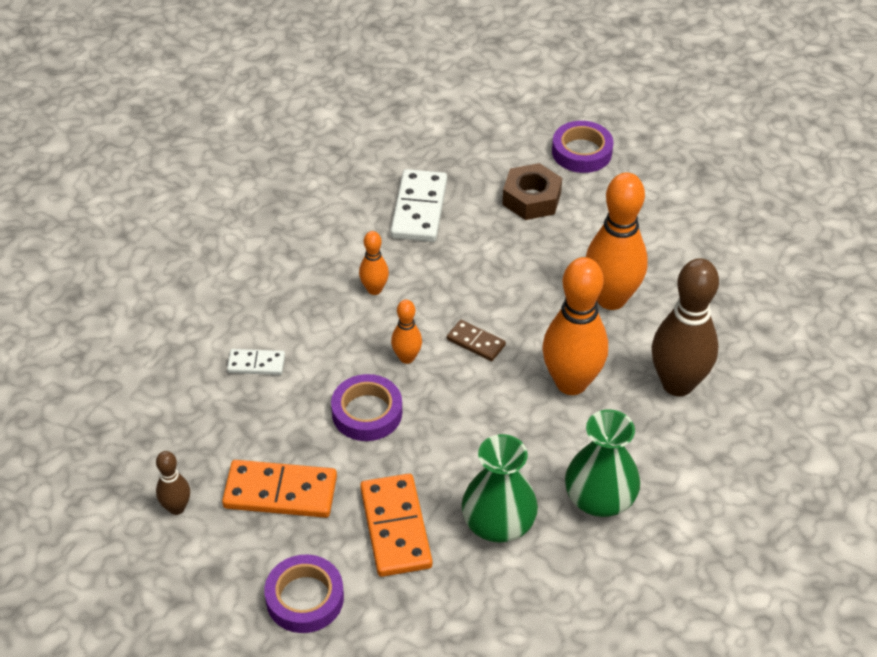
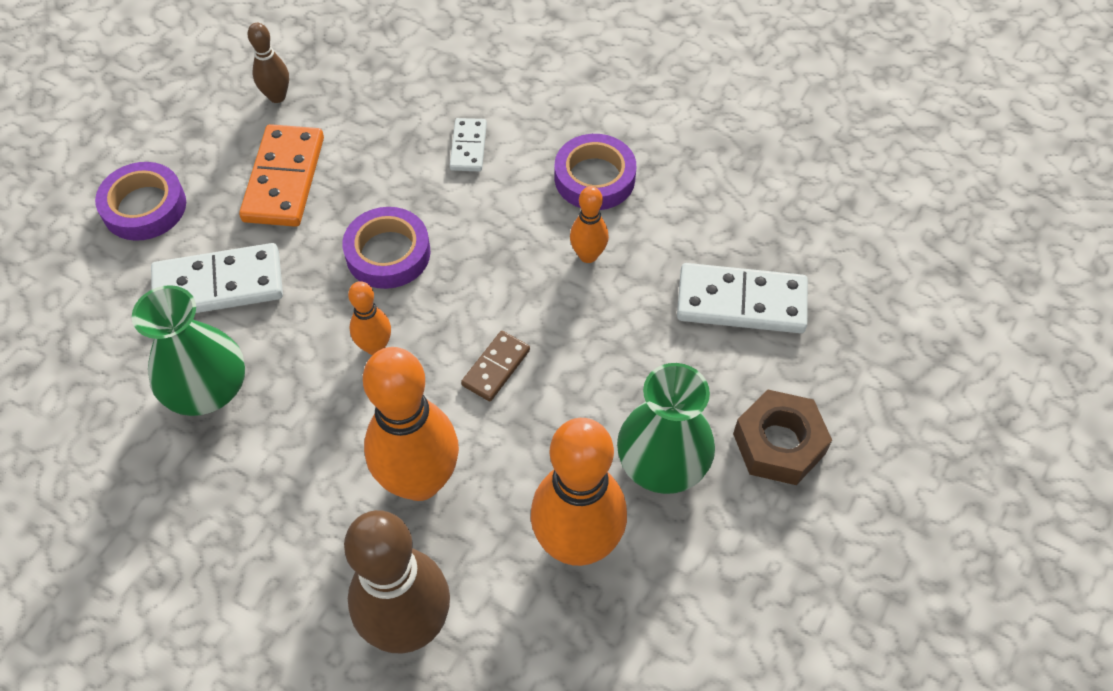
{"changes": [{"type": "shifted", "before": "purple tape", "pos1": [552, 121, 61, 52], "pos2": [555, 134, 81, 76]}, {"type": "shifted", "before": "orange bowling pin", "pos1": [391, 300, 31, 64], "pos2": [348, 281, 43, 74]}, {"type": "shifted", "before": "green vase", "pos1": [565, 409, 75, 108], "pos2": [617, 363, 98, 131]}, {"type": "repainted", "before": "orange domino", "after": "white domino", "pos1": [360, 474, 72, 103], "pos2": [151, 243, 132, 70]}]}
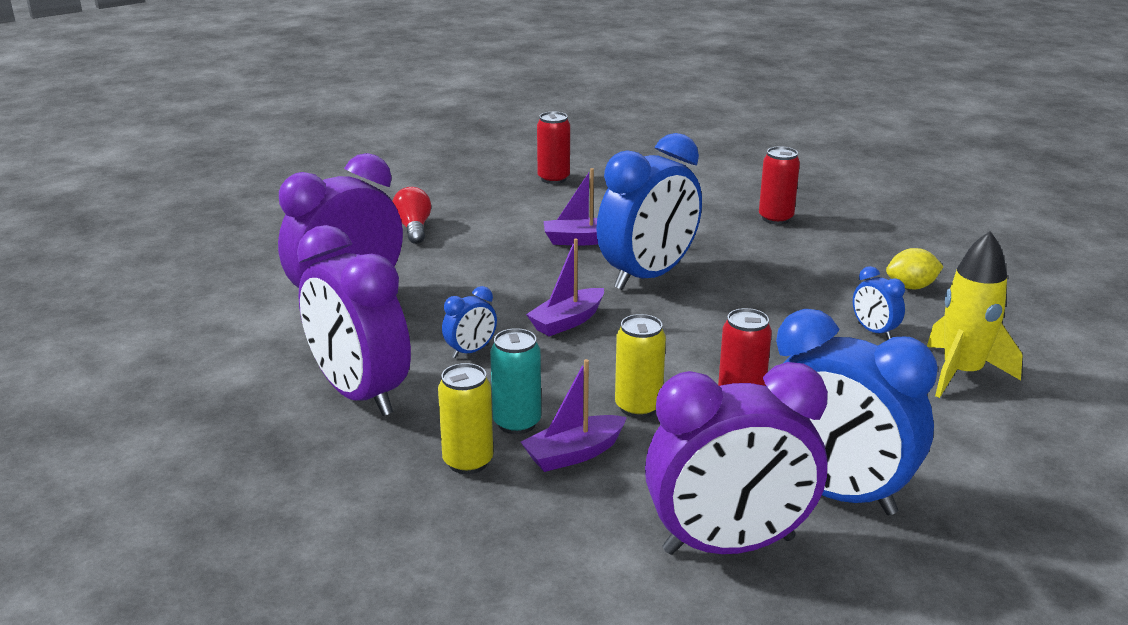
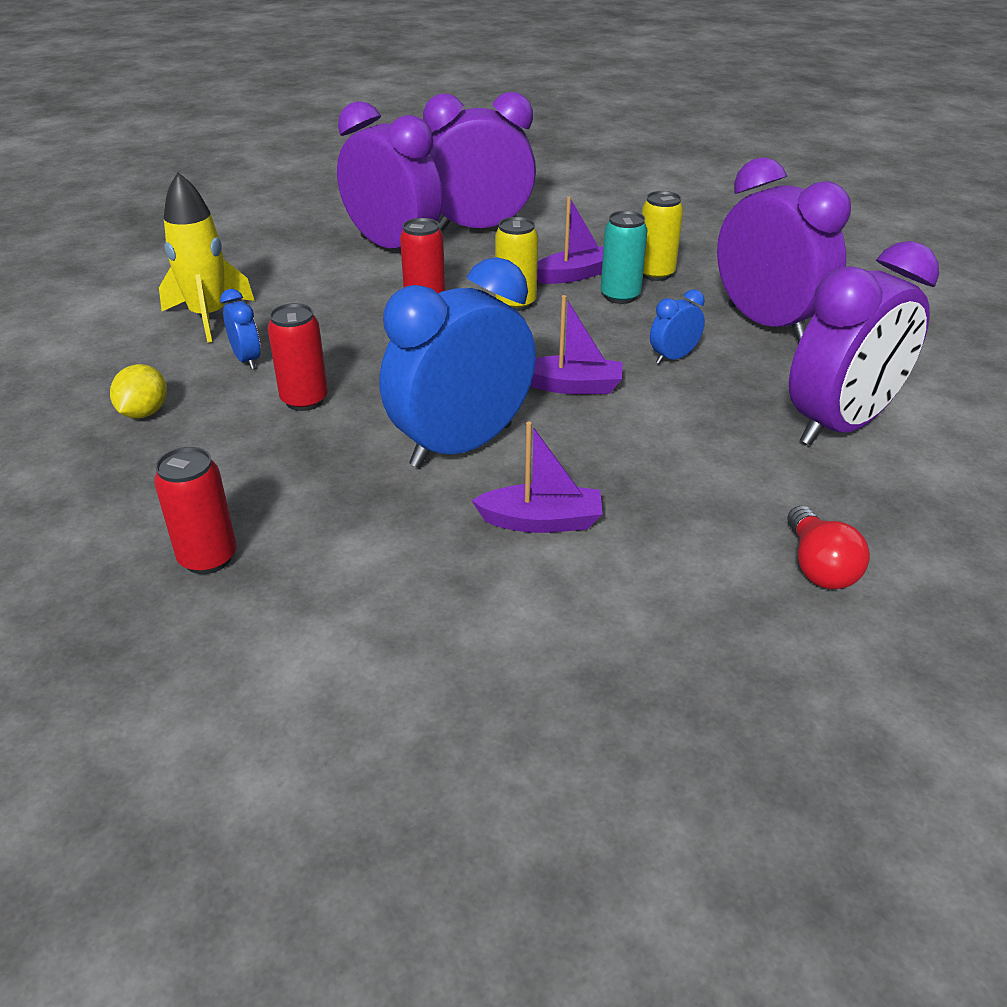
{"changes": [{"type": "shifted", "before": "red can", "pos1": [537, 112, 33, 72], "pos2": [268, 303, 60, 108]}, {"type": "rotated", "before": "purple boat", "pos1": [526, 238, 78, 98], "pos2": [531, 295, 92, 99], "turn": 45}, {"type": "rotated", "before": "yellow lemon", "pos1": [886, 248, 58, 41], "pos2": [110, 364, 57, 55], "turn": -75}, {"type": "repainted", "before": "blue clock", "after": "purple clock", "pos1": [776, 309, 162, 206], "pos2": [337, 101, 106, 148]}]}
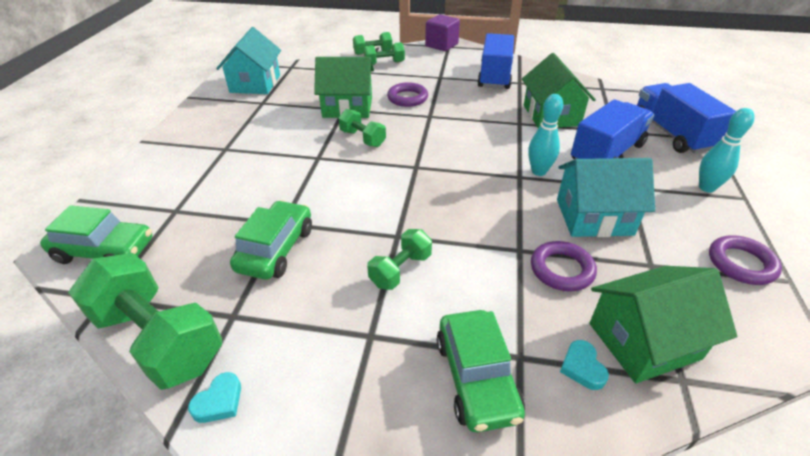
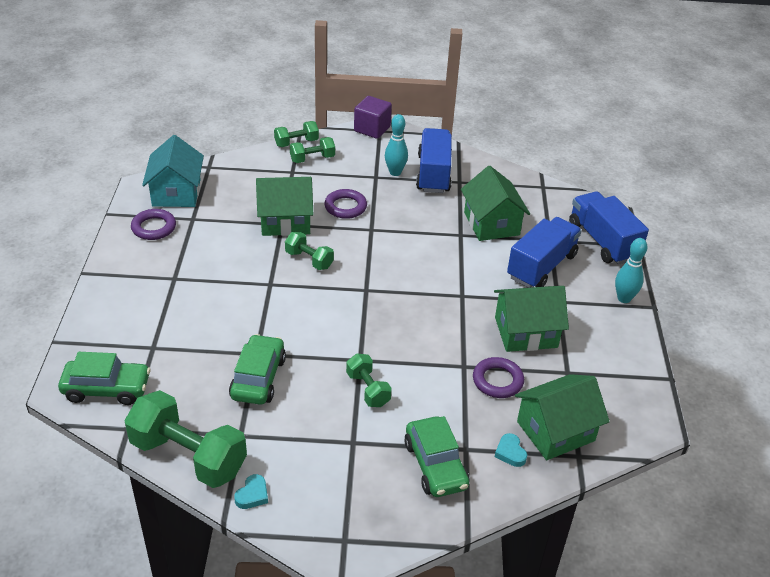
{"changes": [{"type": "shifted", "before": "turquoise bowling pin", "pos1": [528, 94, 35, 82], "pos2": [385, 114, 23, 62]}, {"type": "repainted", "before": "turquoise house", "after": "green house", "pos1": [557, 158, 98, 79], "pos2": [494, 286, 75, 66]}, {"type": "rotated", "before": "green dumbbell", "pos1": [367, 229, 65, 61], "pos2": [346, 353, 46, 54], "turn": -60}, {"type": "shifted", "before": "purple ring", "pos1": [709, 236, 73, 49], "pos2": [131, 209, 45, 31]}]}
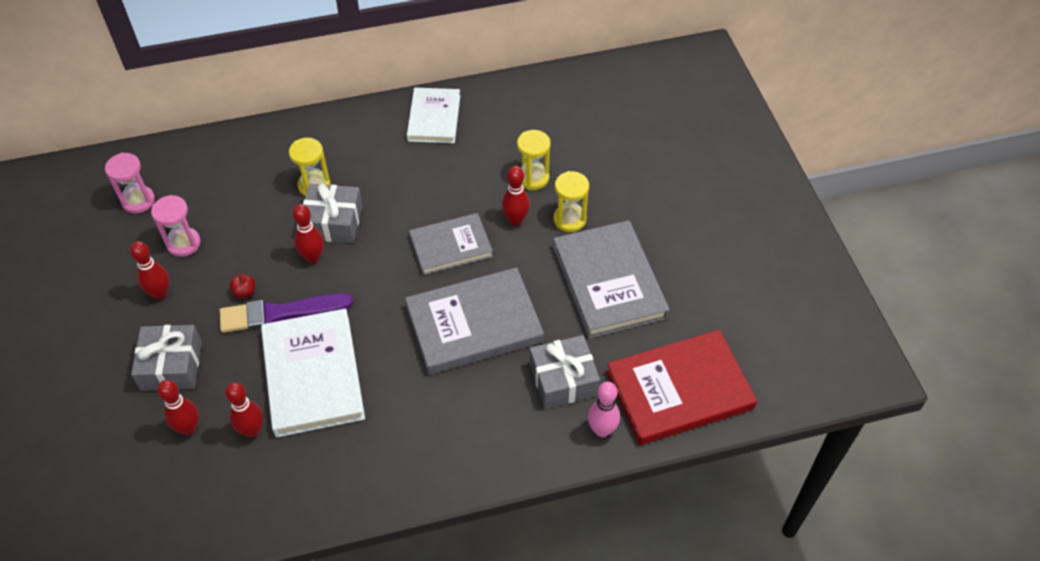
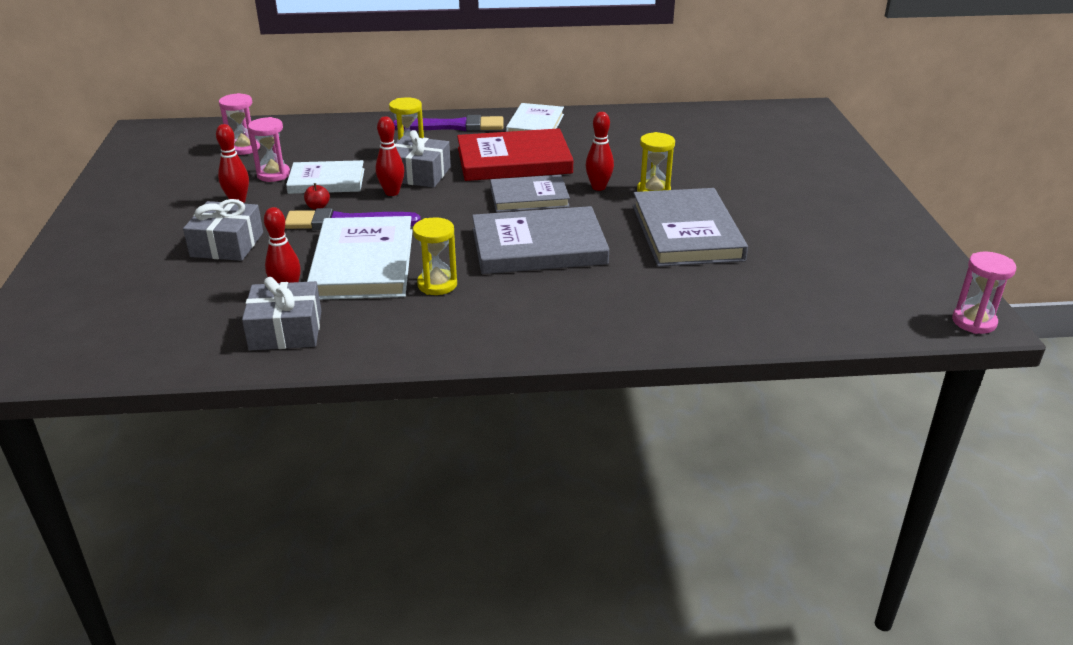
{"changes": [{"type": "shifted", "before": "yellow hourglass", "pos1": [517, 130, 34, 60], "pos2": [413, 217, 44, 78]}, {"type": "shifted", "before": "red book", "pos1": [606, 330, 151, 115], "pos2": [457, 128, 116, 53]}, {"type": "shifted", "before": "grey gift", "pos1": [530, 335, 70, 74], "pos2": [242, 277, 79, 74]}, {"type": "gone", "before": "red bowling pin", "pos1": [157, 380, 42, 55]}, {"type": "gone", "before": "pink bowling pin", "pos1": [588, 382, 32, 55]}, {"type": "new", "after": "purple brush", "pos2": [393, 115, 111, 16]}, {"type": "new", "after": "white book", "pos2": [286, 160, 78, 34]}, {"type": "new", "after": "pink hourglass", "pos2": [952, 252, 64, 82]}]}
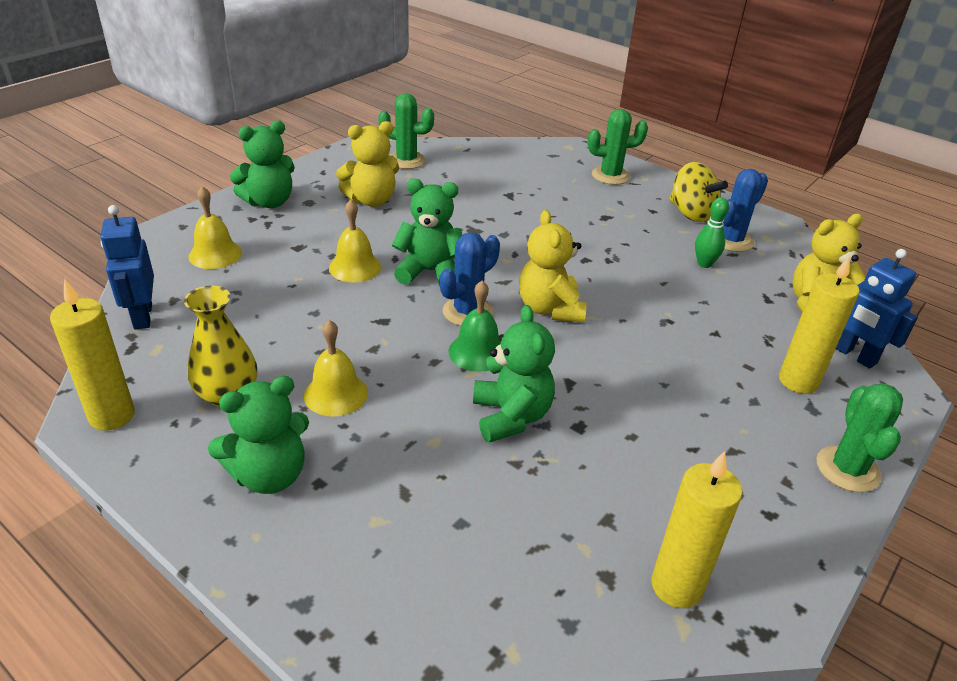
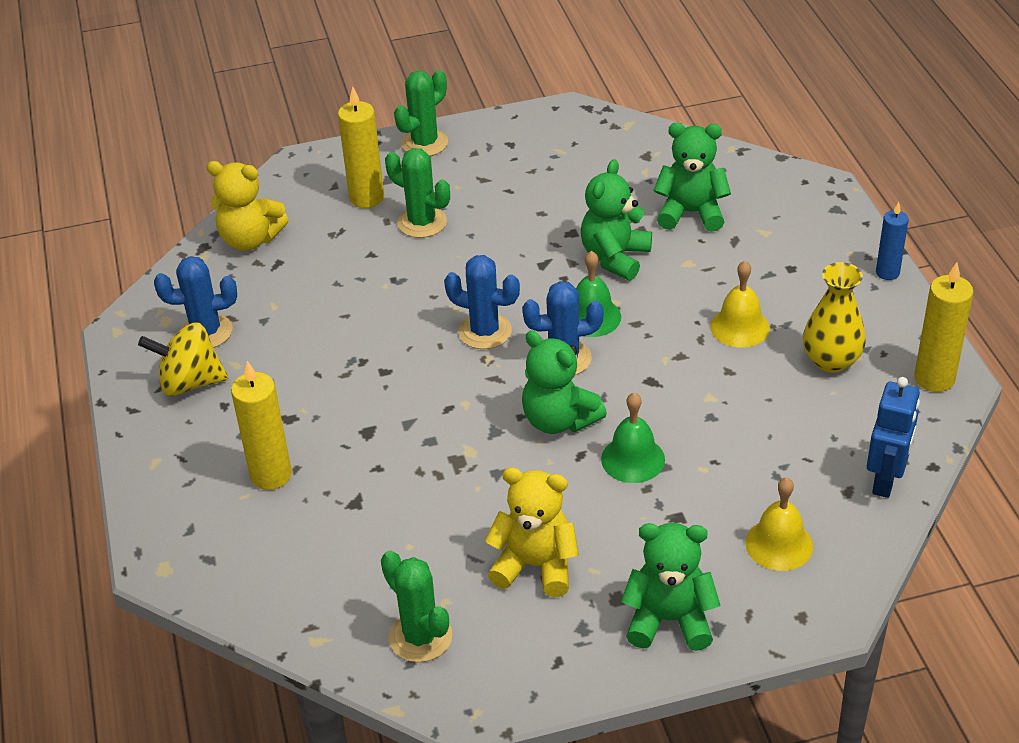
{"changes": [{"type": "shifted", "before": "green cactus", "pos1": [588, 109, 60, 76], "pos2": [385, 148, 65, 90]}, {"type": "rotated", "before": "yellow spinning top", "pos1": [669, 162, 59, 60], "pos2": [138, 322, 91, 74], "turn": -90}, {"type": "gone", "before": "green bowling pin", "pos1": [695, 197, 34, 71]}, {"type": "repainted", "before": "yellow bell", "after": "green bell", "pos1": [329, 199, 52, 83], "pos2": [601, 392, 64, 91]}, {"type": "swapped", "before": "yellow teddy bear", "after": "blue cactus", "pos1": [519, 210, 67, 112], "pos2": [444, 255, 76, 94]}, {"type": "gone", "before": "blue robot", "pos1": [836, 249, 82, 120]}, {"type": "shifted", "before": "green teddy bear", "pos1": [208, 376, 101, 118], "pos2": [653, 123, 78, 109]}, {"type": "shifted", "before": "yellow candle", "pos1": [651, 451, 91, 157], "pos2": [231, 361, 61, 129]}, {"type": "new", "after": "blue candle", "pos2": [876, 202, 33, 78]}]}
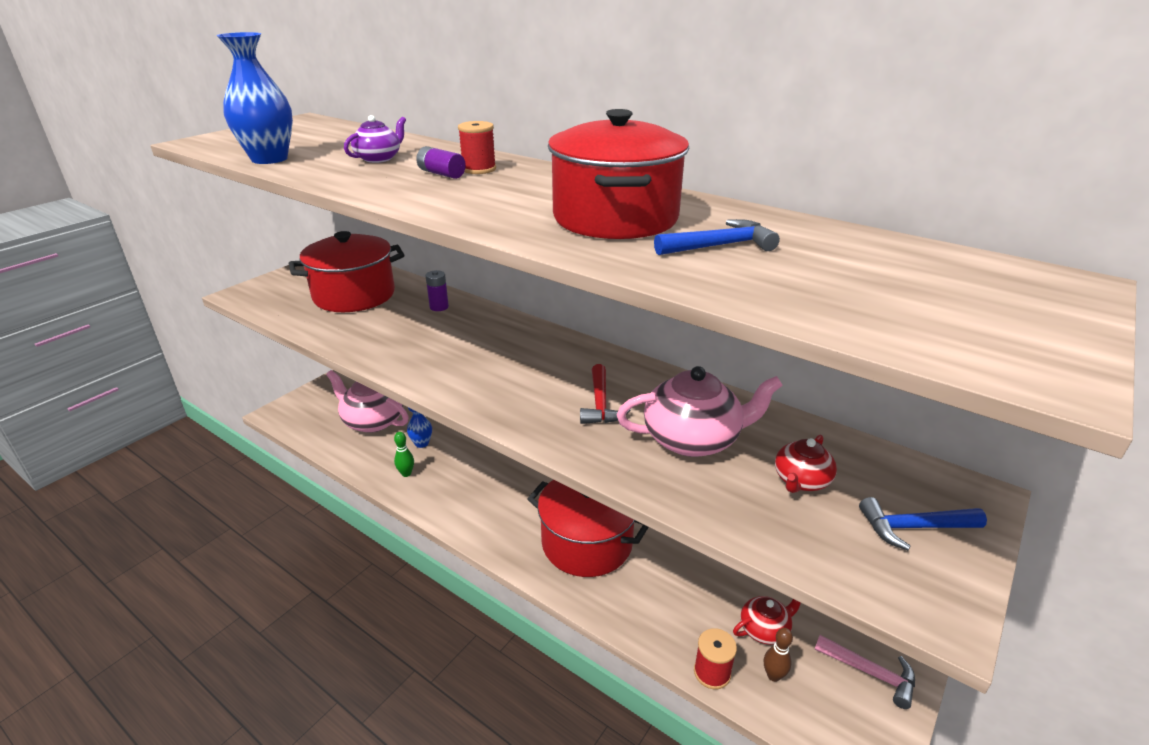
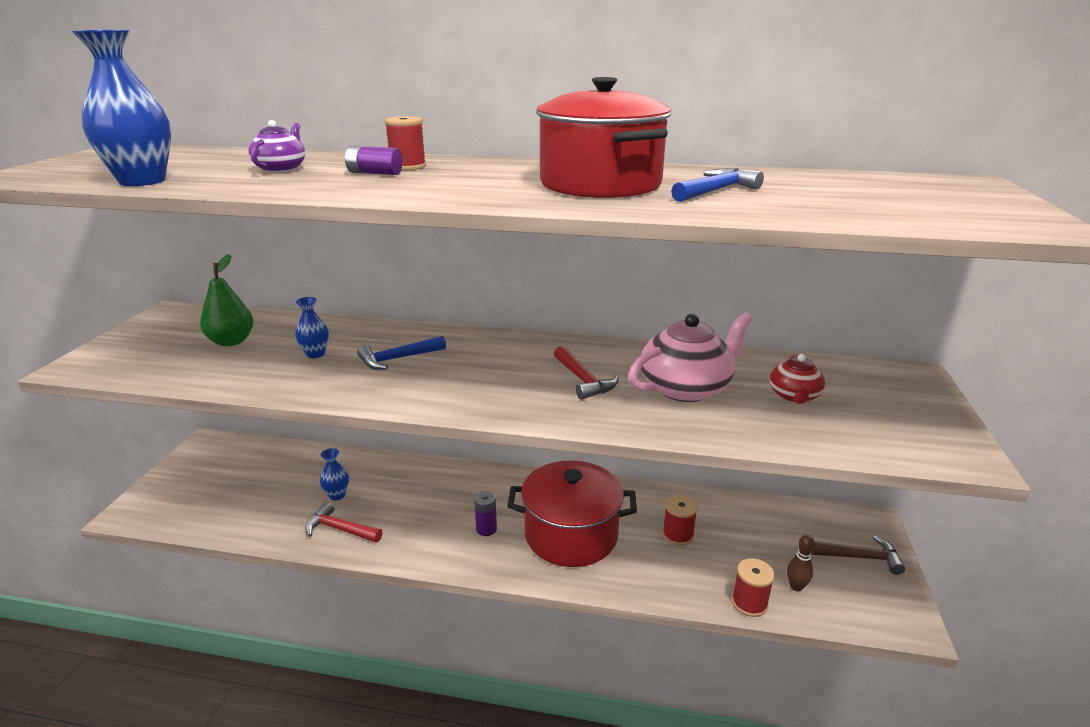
{"changes": [{"type": "swapped", "before": "red pot", "after": "green pear", "pos1": [289, 231, 115, 81], "pos2": [200, 254, 54, 92]}, {"type": "shifted", "before": "purple battery", "pos1": [426, 270, 23, 41], "pos2": [474, 491, 23, 45]}, {"type": "gone", "before": "pink teapot", "pos1": [326, 370, 83, 63]}, {"type": "swapped", "before": "green bowling pin", "after": "red hammer", "pos1": [394, 432, 20, 45], "pos2": [305, 502, 77, 41]}, {"type": "shifted", "before": "blue hammer", "pos1": [859, 497, 128, 53], "pos2": [357, 336, 89, 34]}, {"type": "gone", "before": "red teapot", "pos1": [733, 596, 68, 49]}, {"type": "repainted", "before": "pink hammer", "after": "brown hammer", "pos1": [815, 635, 100, 74], "pos2": [811, 536, 94, 39]}, {"type": "new", "after": "blue vase", "pos2": [295, 297, 34, 61]}, {"type": "new", "after": "red spool", "pos2": [662, 495, 36, 51]}]}
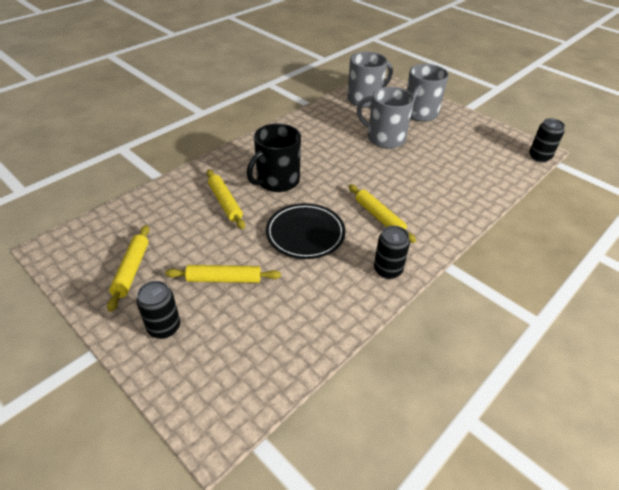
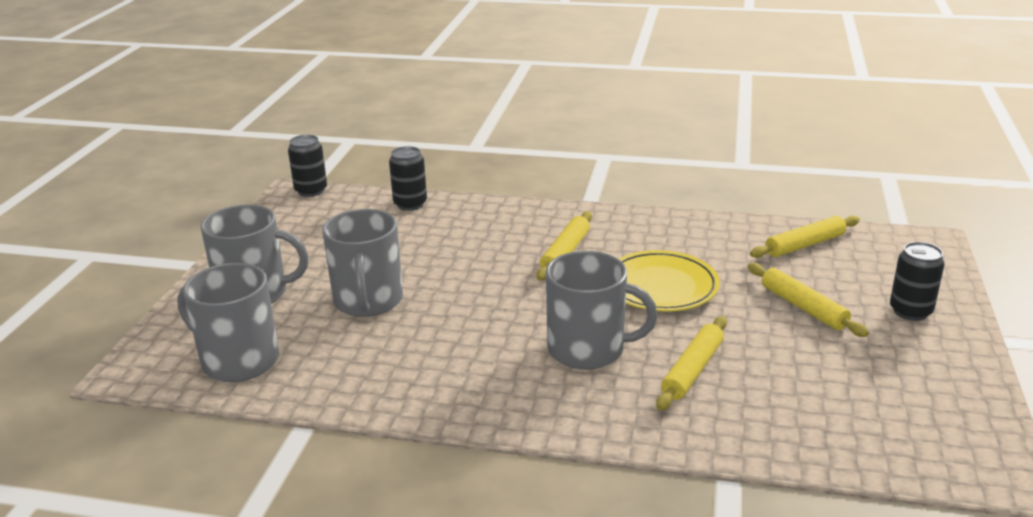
{"changes": [{"type": "repainted", "before": "black mug", "after": "grey mug", "pos1": [247, 123, 54, 69], "pos2": [546, 251, 111, 119]}, {"type": "repainted", "before": "black plate", "after": "yellow plate", "pos1": [266, 203, 79, 56], "pos2": [619, 250, 101, 62]}, {"type": "shifted", "before": "yellow rolling pin", "pos1": [107, 225, 42, 87], "pos2": [750, 216, 110, 42]}, {"type": "shifted", "before": "black can", "pos1": [374, 226, 36, 53], "pos2": [389, 146, 38, 65]}]}
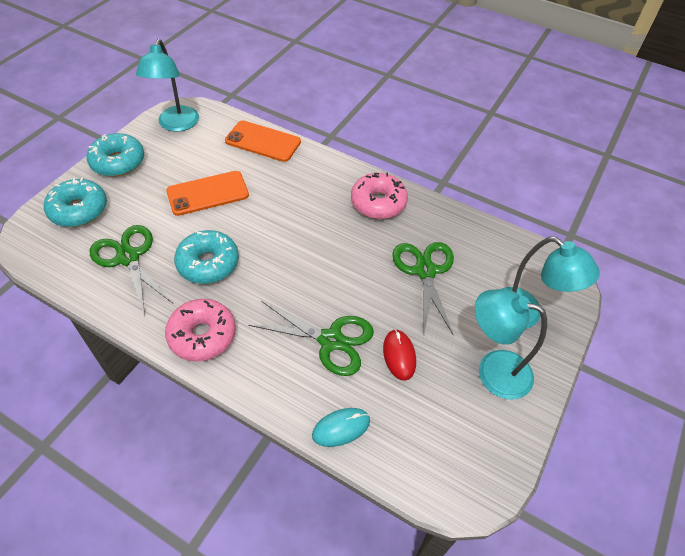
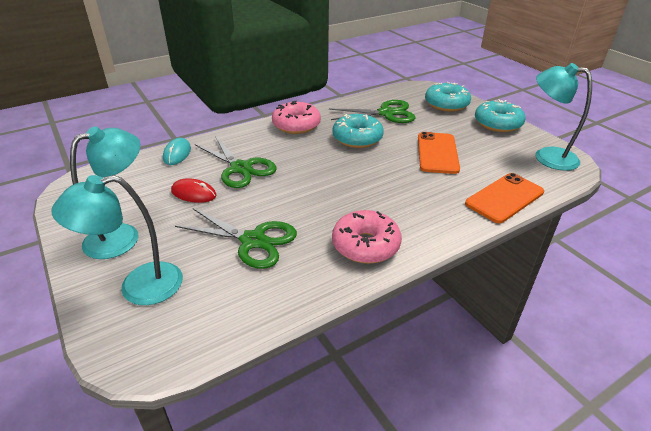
{"changes": [{"type": "rotated", "before": "green scissors", "pos1": [248, 301, 126, 75], "pos2": [195, 136, 81, 52], "turn": -90}]}
